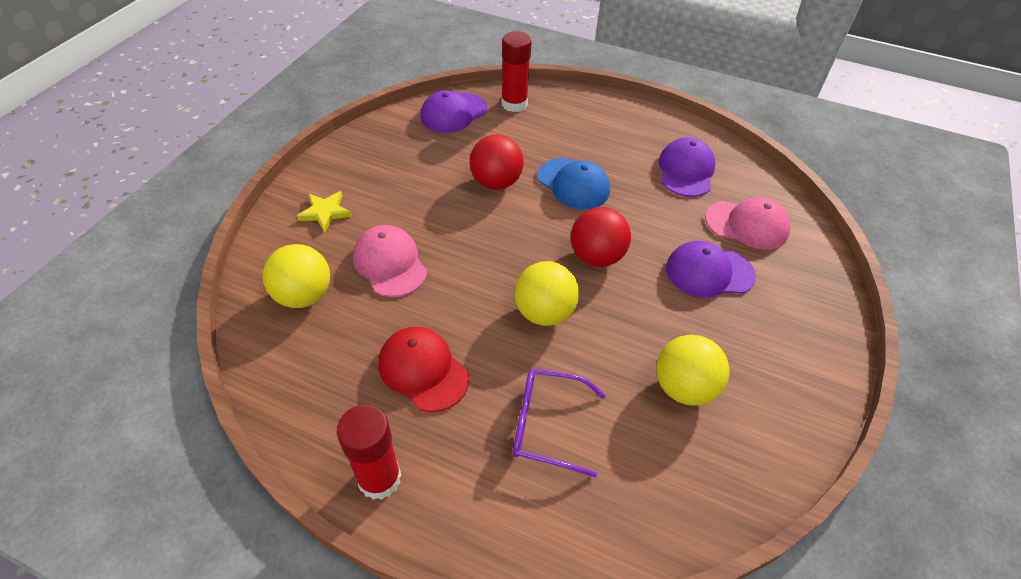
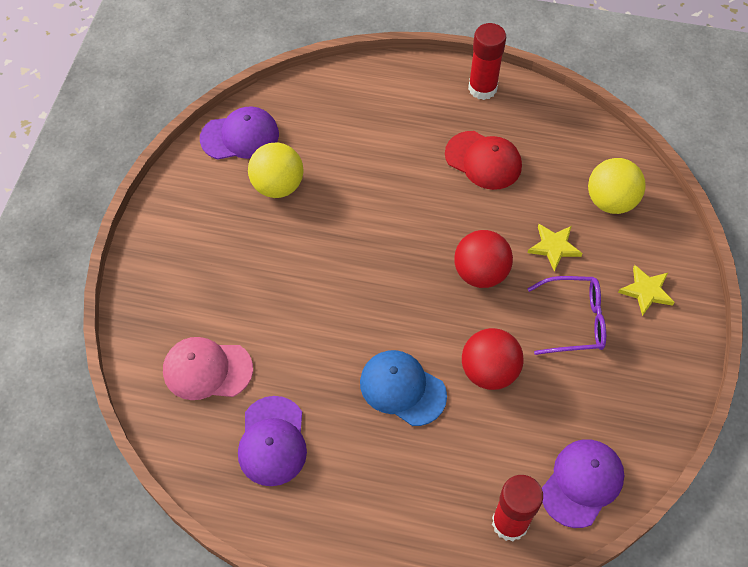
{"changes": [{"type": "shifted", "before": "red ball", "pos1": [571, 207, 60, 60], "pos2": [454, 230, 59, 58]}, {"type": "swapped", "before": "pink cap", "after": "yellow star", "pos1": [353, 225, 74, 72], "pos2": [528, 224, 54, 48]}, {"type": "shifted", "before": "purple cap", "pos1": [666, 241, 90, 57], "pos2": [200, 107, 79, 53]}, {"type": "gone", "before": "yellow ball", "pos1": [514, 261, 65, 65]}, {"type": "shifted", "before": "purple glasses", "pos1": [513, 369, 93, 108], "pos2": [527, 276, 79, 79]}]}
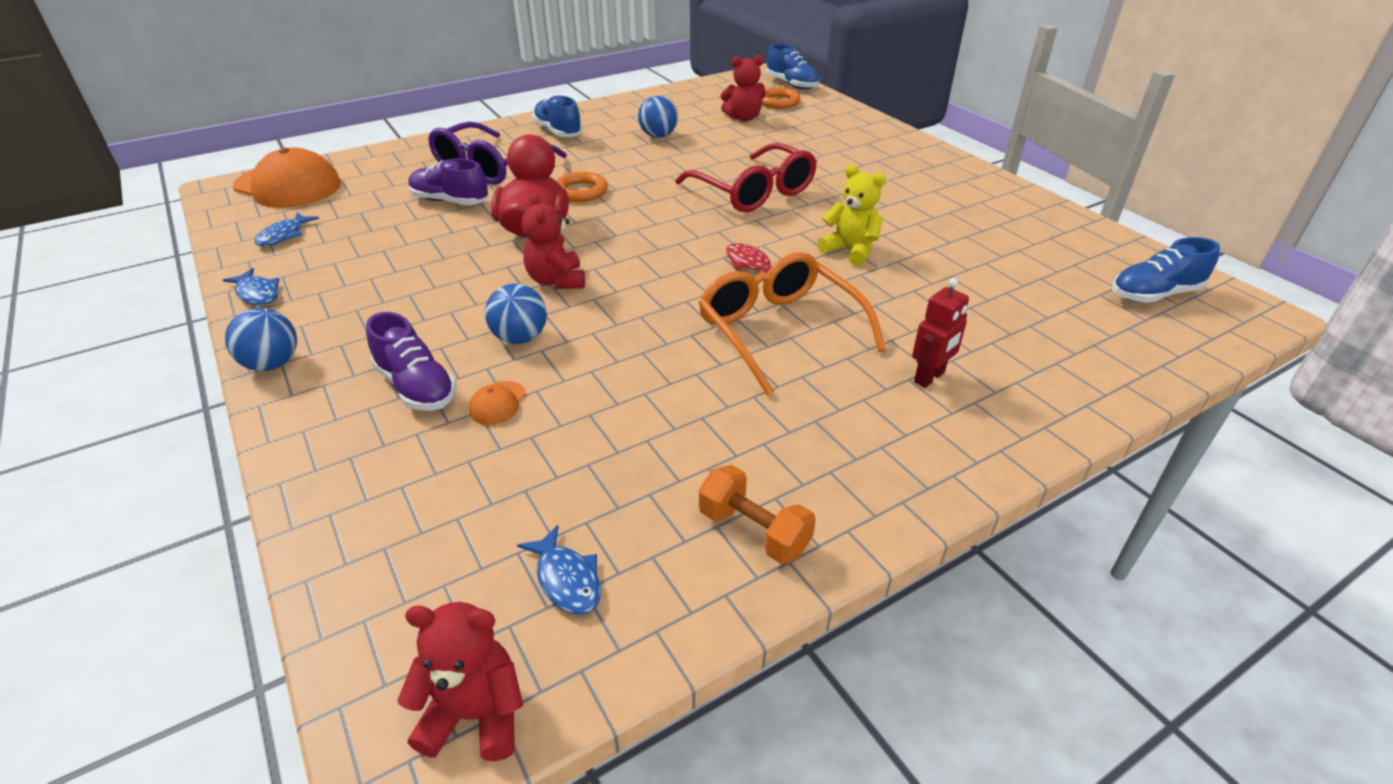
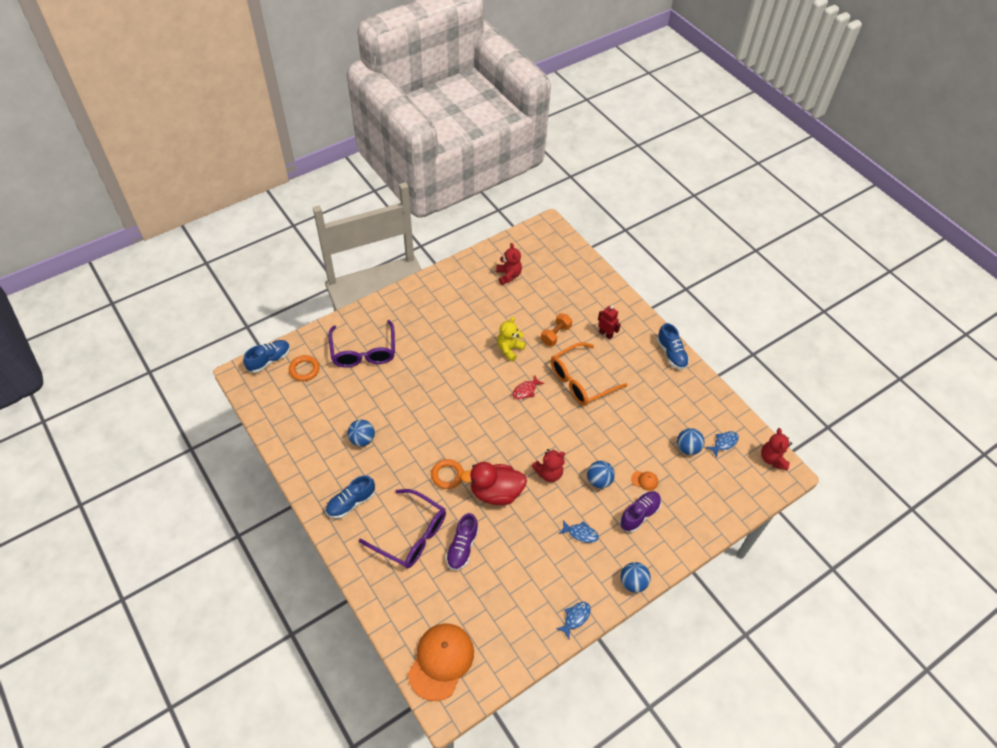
{"changes": [{"type": "shifted", "before": "red teddy bear", "pos1": [721, 55, 45, 66], "pos2": [496, 243, 26, 42]}, {"type": "gone", "before": "red glasses", "pos1": [675, 143, 142, 69]}, {"type": "shifted", "before": "blue fish", "pos1": [255, 213, 64, 33], "pos2": [559, 520, 40, 23]}, {"type": "shifted", "before": "blue shoe", "pos1": [1112, 237, 108, 66], "pos2": [657, 323, 32, 47]}, {"type": "shifted", "before": "orange dumbbell", "pos1": [699, 465, 117, 99], "pos2": [541, 313, 31, 33]}, {"type": "new", "after": "purple glasses", "pos2": [329, 320, 66, 48]}, {"type": "new", "after": "blue ball", "pos2": [677, 428, 28, 27]}]}
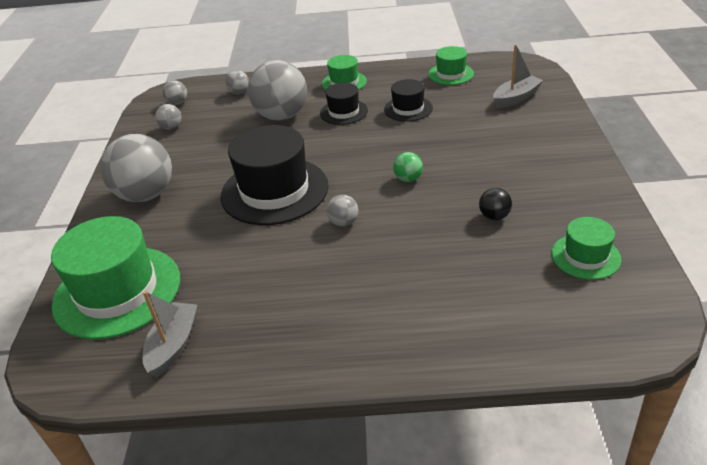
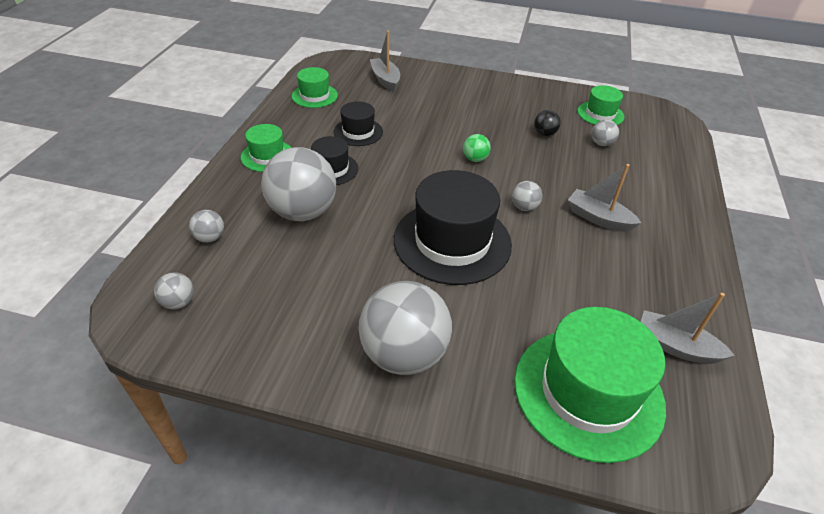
{"changes": [{"type": "shifted", "before": "grey ball", "pos1": [155, 104, 26, 26], "pos2": [592, 120, 27, 26]}, {"type": "new", "after": "grey boat", "pos2": [568, 164, 73, 68]}]}
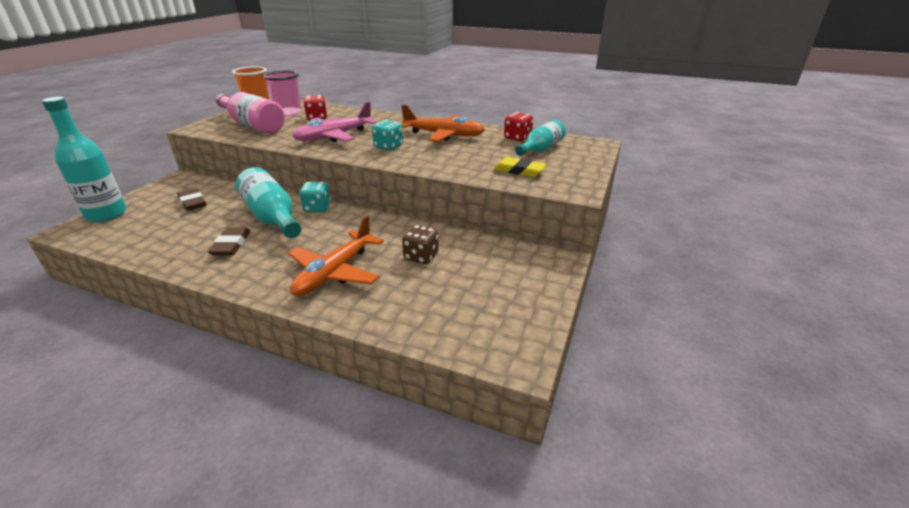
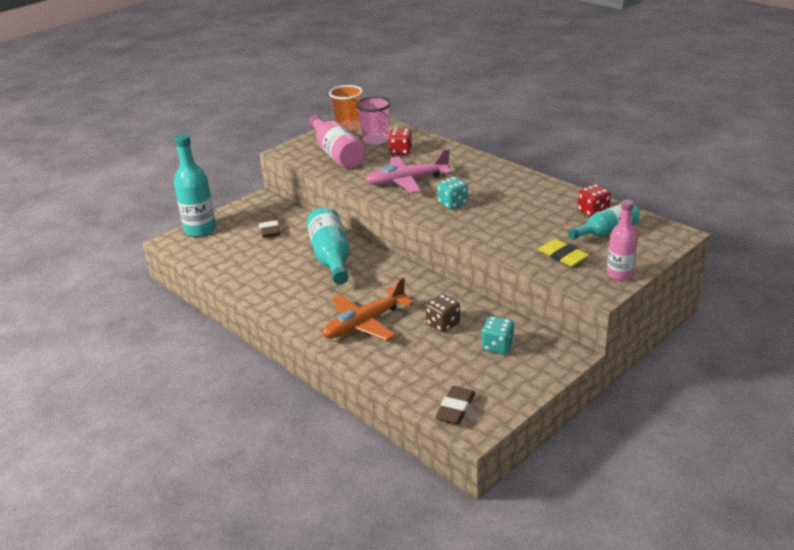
{"changes": [{"type": "gone", "before": "orange plane", "pos1": [401, 105, 84, 37]}, {"type": "shifted", "before": "turquoise dice", "pos1": [299, 182, 32, 30], "pos2": [481, 316, 33, 38]}, {"type": "shifted", "before": "brown eraser", "pos1": [208, 227, 43, 28], "pos2": [435, 386, 40, 39]}, {"type": "new", "after": "pink bottle", "pos2": [607, 200, 31, 80]}]}
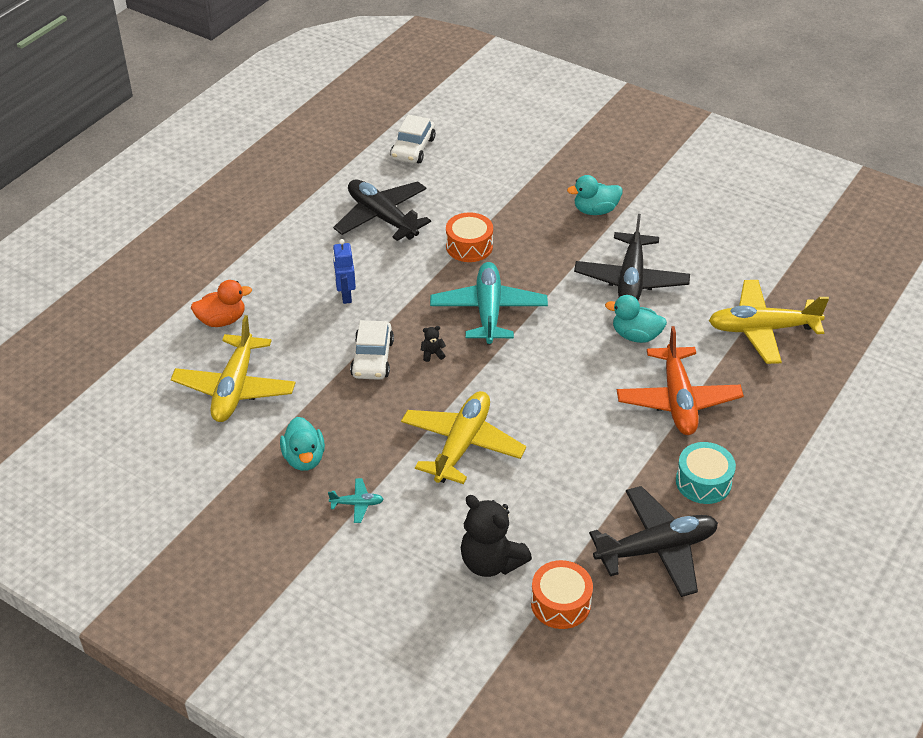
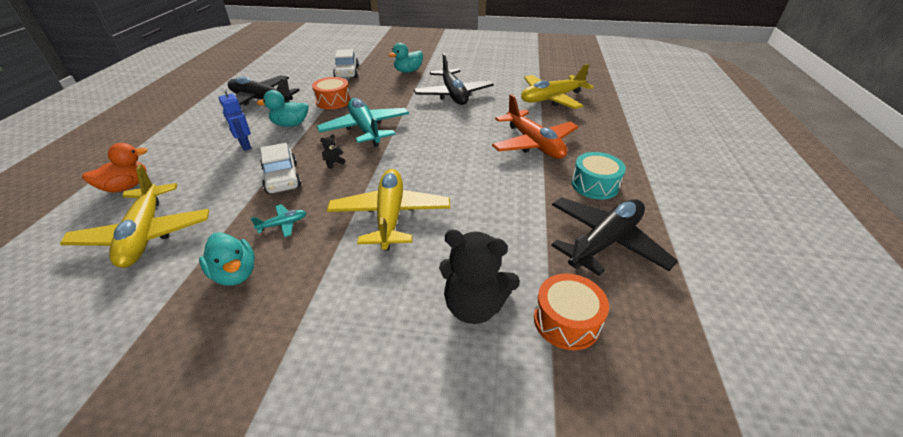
{"changes": [{"type": "shifted", "before": "white car", "pos1": [390, 115, 46, 48], "pos2": [333, 49, 26, 29]}, {"type": "shifted", "before": "turquoise duck", "pos1": [605, 295, 62, 48], "pos2": [257, 90, 51, 37]}, {"type": "shifted", "before": "turquoise plane", "pos1": [328, 478, 56, 45], "pos2": [250, 204, 56, 33]}]}
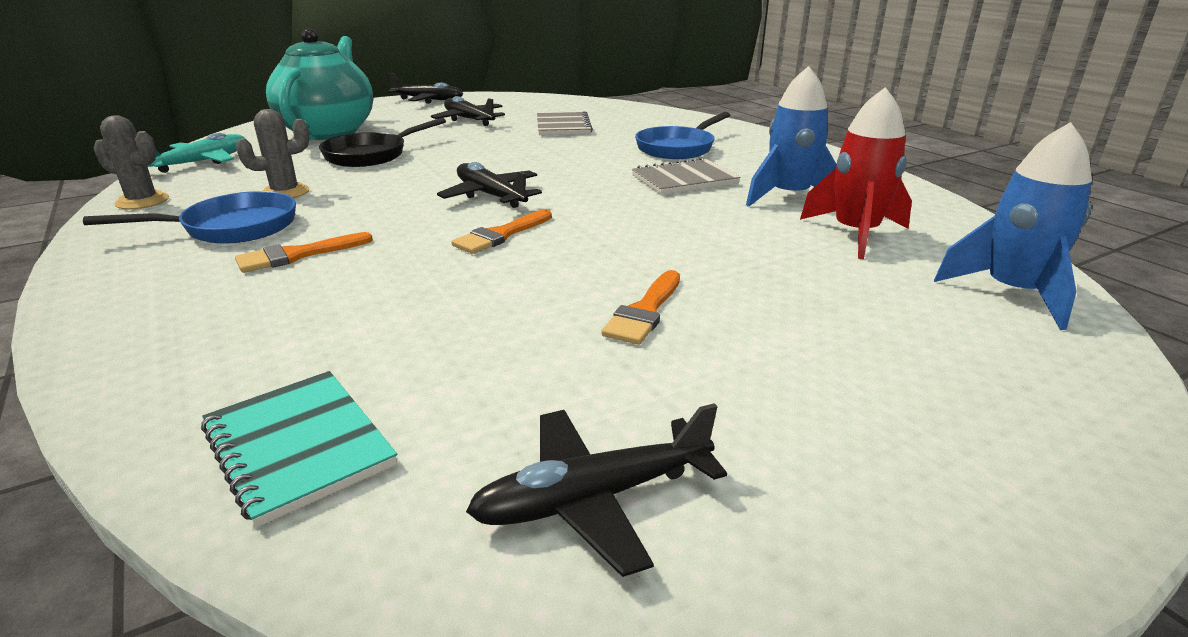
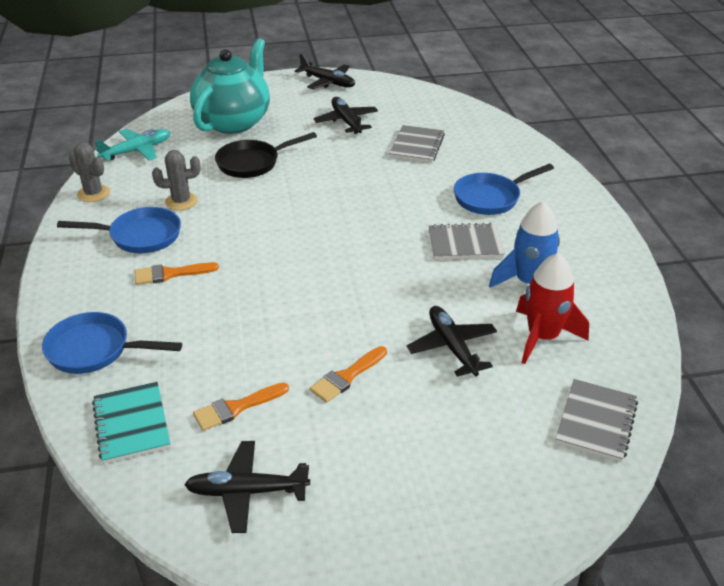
{"changes": [{"type": "swapped", "before": "blue rocket", "after": "grey notebook", "pos1": [934, 122, 158, 208], "pos2": [556, 379, 82, 83]}, {"type": "shifted", "before": "black plane", "pos1": [437, 162, 105, 46], "pos2": [407, 306, 90, 71]}, {"type": "shifted", "before": "orange brush", "pos1": [451, 210, 101, 44], "pos2": [193, 382, 96, 49]}, {"type": "new", "after": "blue pan", "pos2": [42, 312, 140, 62]}]}
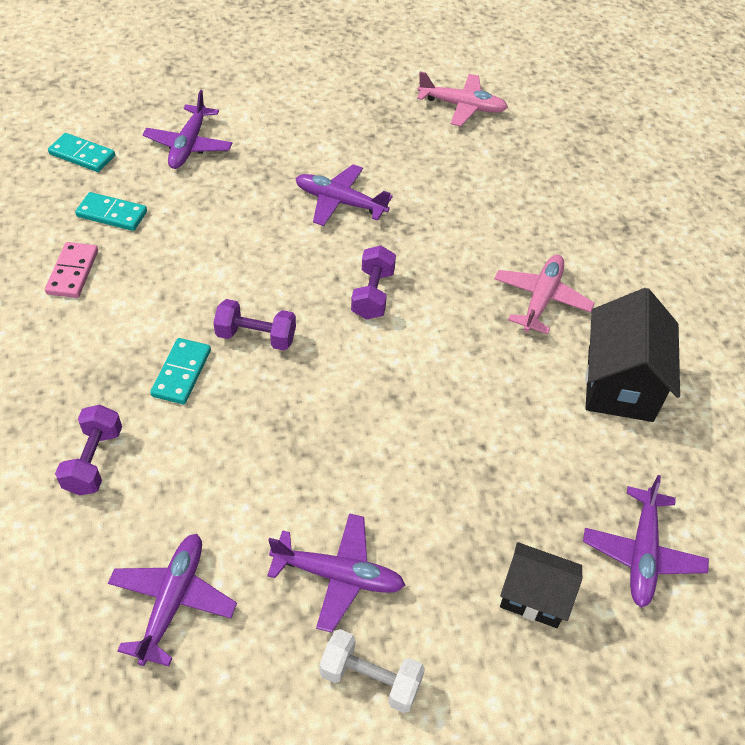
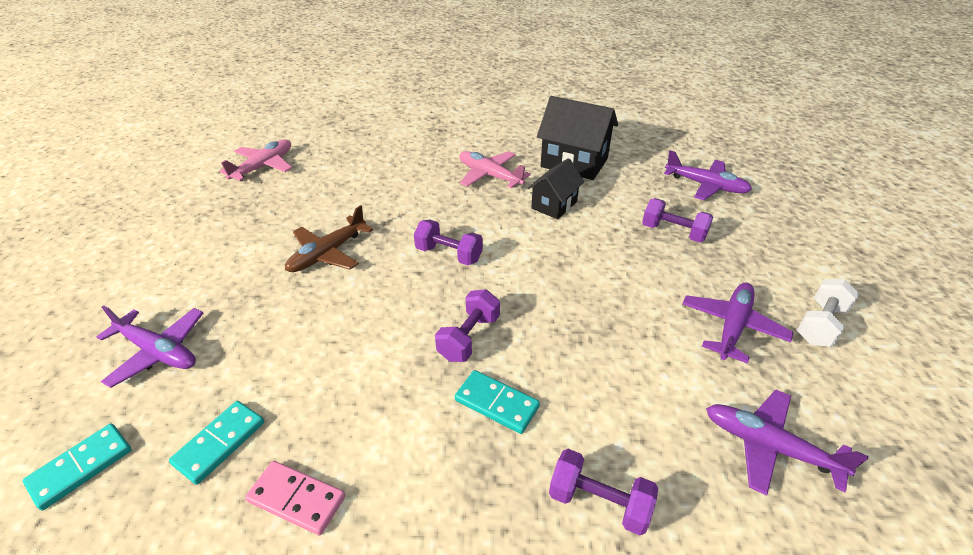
{"changes": [{"type": "repainted", "before": "purple plane", "after": "brown plane", "pos1": [295, 165, 98, 61], "pos2": [285, 205, 88, 67]}, {"type": "shifted", "before": "black house", "pos1": [500, 542, 82, 86], "pos2": [528, 158, 57, 61]}, {"type": "new", "after": "purple dumbbell", "pos2": [642, 198, 71, 44]}]}
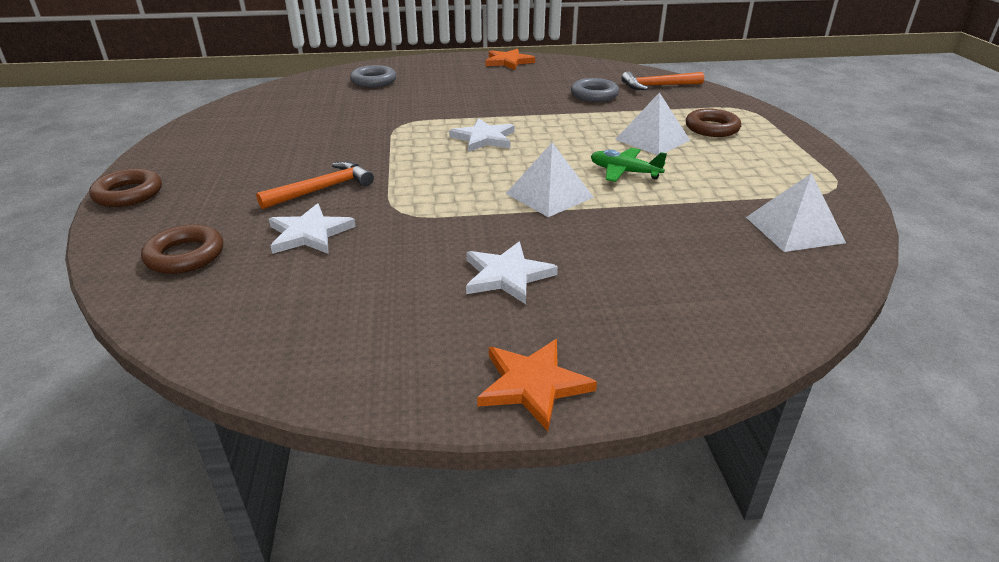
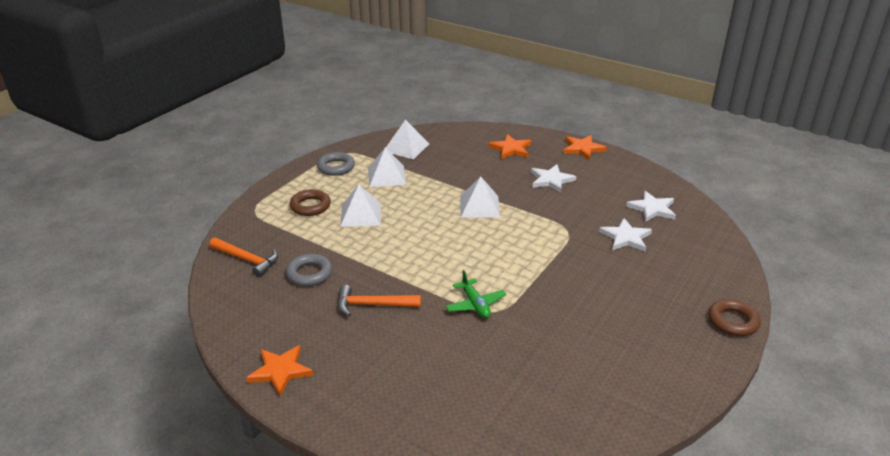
{"changes": [{"type": "shifted", "before": "grey ring", "pos1": [350, 65, 46, 22], "pos2": [317, 152, 38, 24]}, {"type": "shifted", "before": "white star", "pos1": [449, 118, 65, 34], "pos2": [626, 191, 50, 31]}, {"type": "shifted", "before": "green plane", "pos1": [591, 148, 76, 34], "pos2": [445, 270, 61, 48]}, {"type": "shifted", "before": "orange hammer", "pos1": [256, 161, 118, 48], "pos2": [338, 285, 83, 31]}, {"type": "gone", "before": "brown ring", "pos1": [141, 224, 82, 50]}, {"type": "new", "after": "orange star", "pos2": [488, 134, 43, 25]}, {"type": "new", "after": "white pyramid", "pos2": [368, 147, 39, 40]}]}
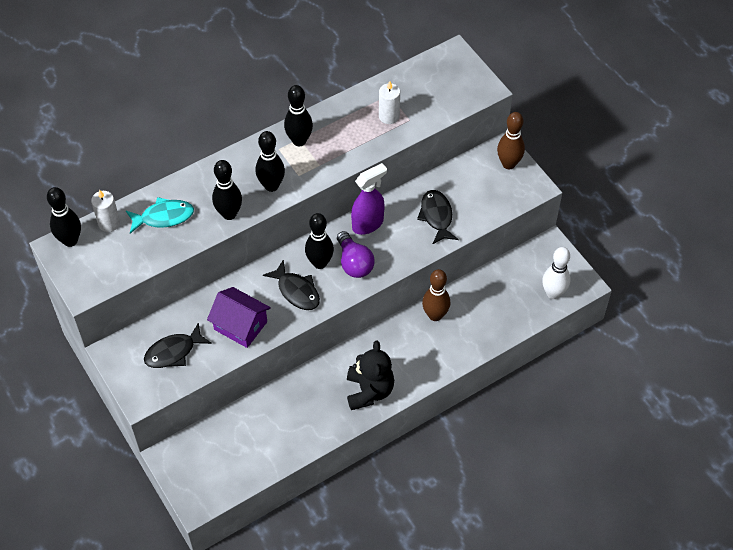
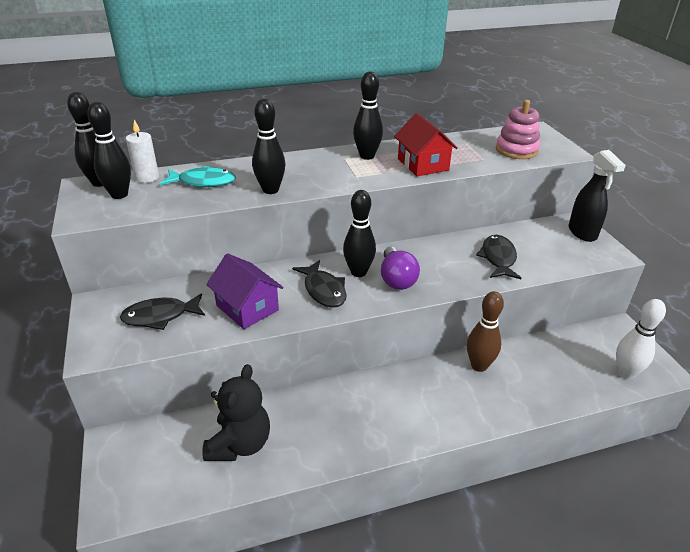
{"changes": [{"type": "gone", "before": "white candle", "pos1": [379, 81, 21, 43]}, {"type": "swapped", "before": "brown bowling pin", "after": "black spray bottle", "pos1": [497, 112, 28, 57], "pos2": [569, 150, 57, 92]}, {"type": "shifted", "before": "black bowling pin", "pos1": [256, 131, 29, 61], "pos2": [87, 102, 44, 97]}, {"type": "gone", "before": "purple spray bottle", "pos1": [351, 163, 36, 72]}, {"type": "shifted", "before": "black teddy bear", "pos1": [347, 341, 47, 69], "pos2": [202, 364, 68, 97]}, {"type": "new", "after": "pink stacking toy", "pos2": [496, 100, 44, 59]}, {"type": "new", "after": "red house", "pos2": [394, 113, 64, 63]}]}
